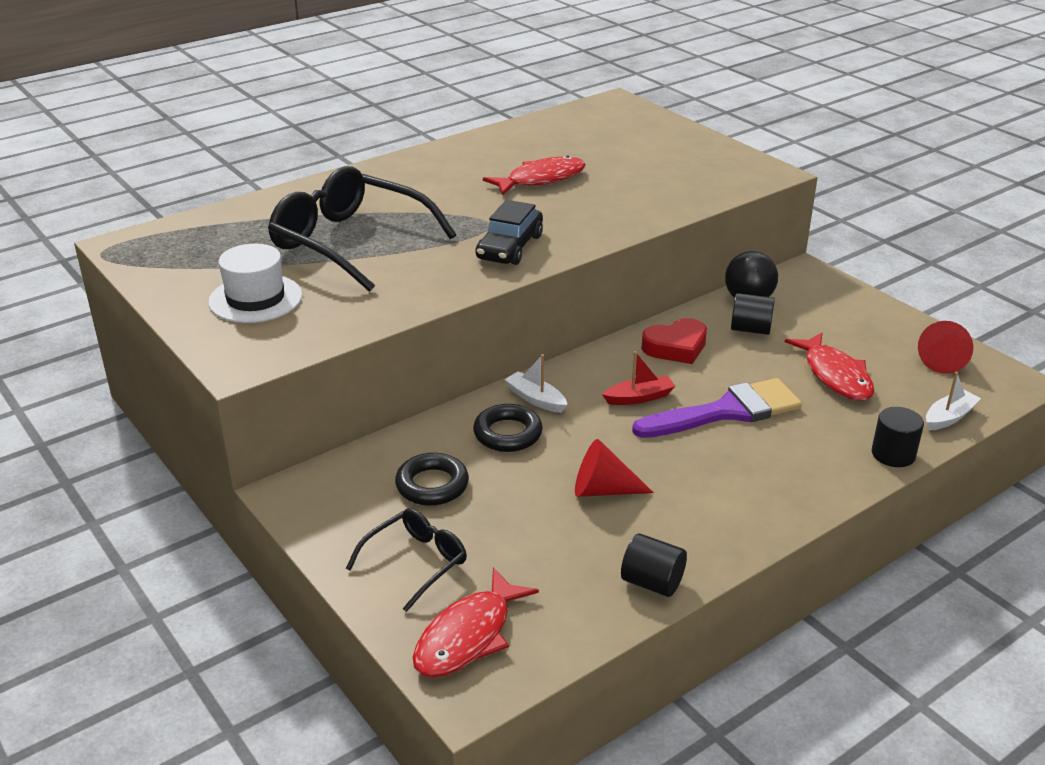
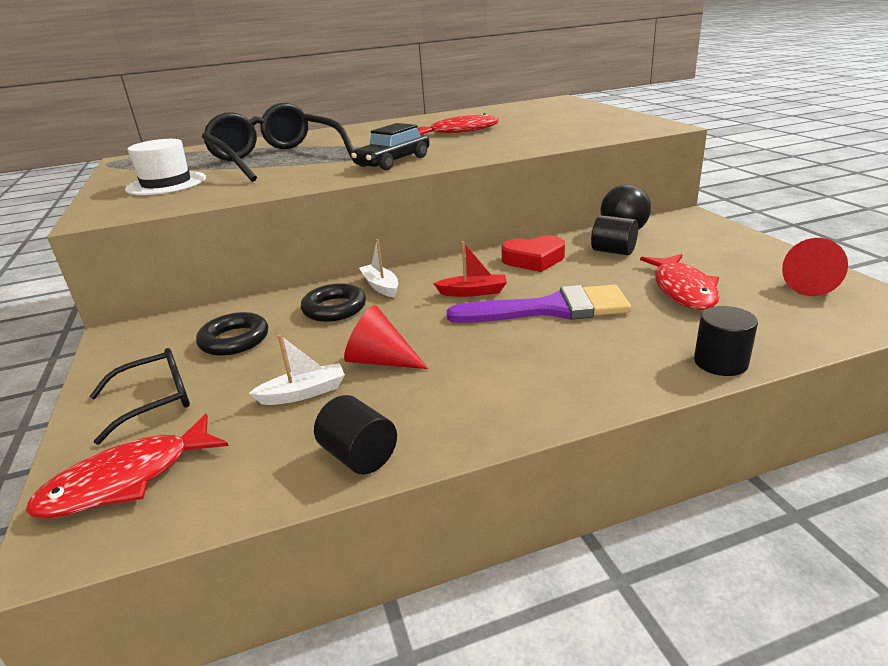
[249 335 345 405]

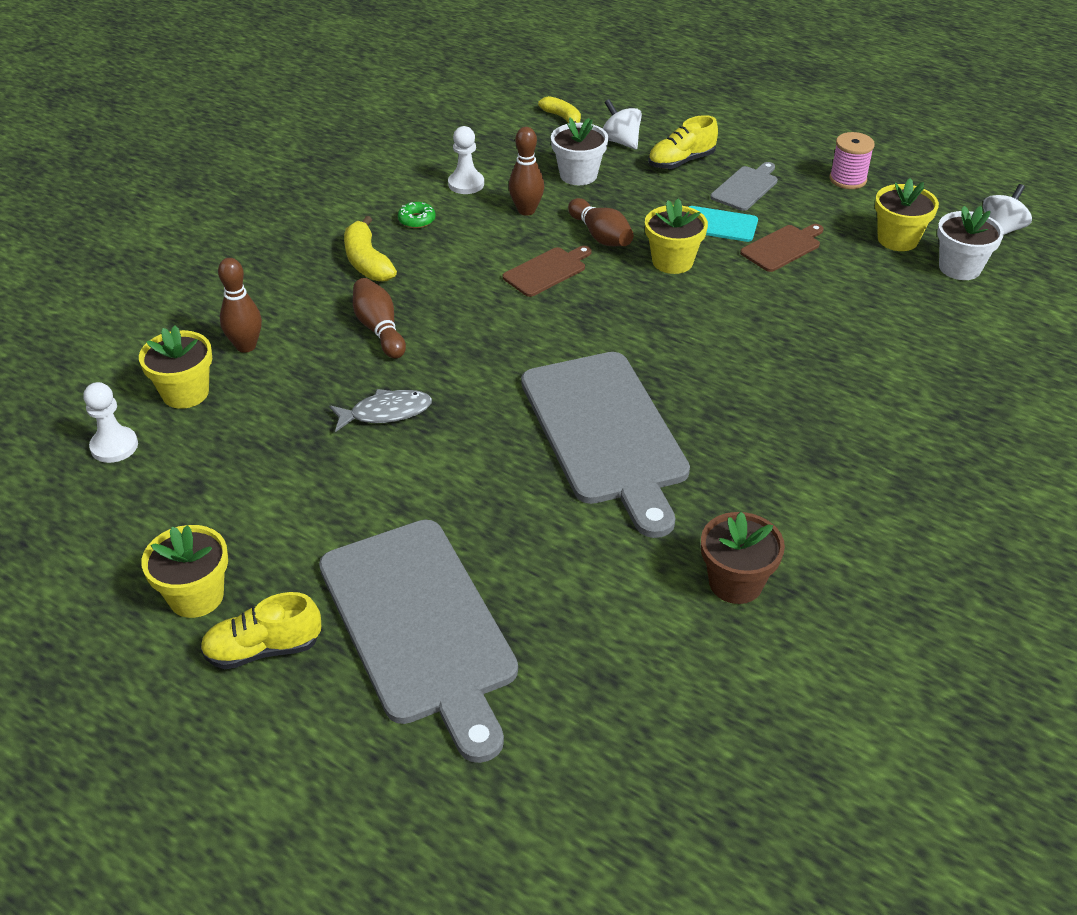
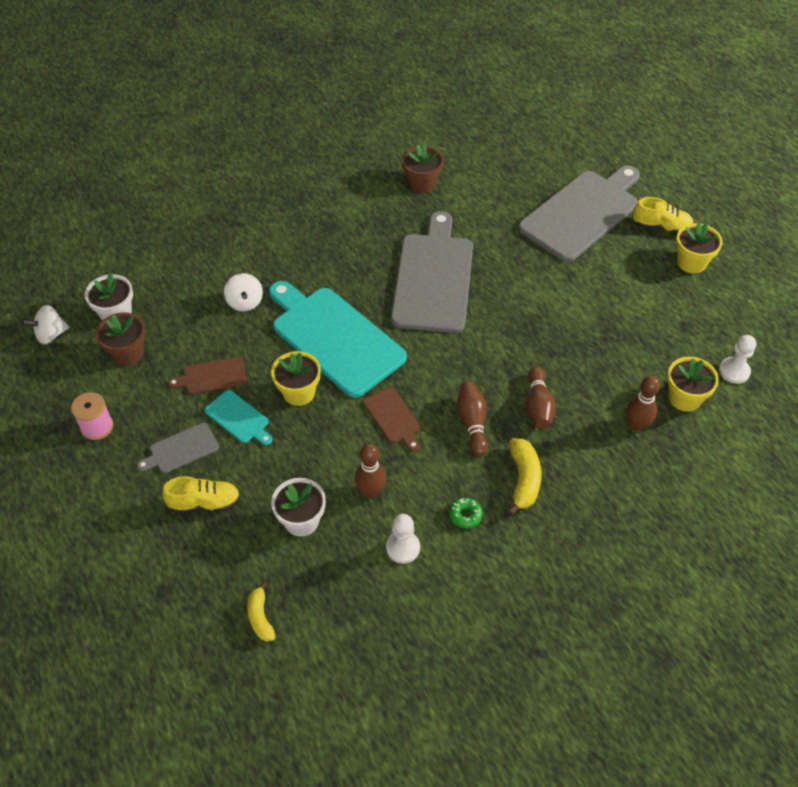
[224 273 263 312]
[96 312 145 366]
[457 382 488 456]
[363 387 421 451]
[329 389 432 432] (first image)
[518 165 640 262]
[269 281 407 398]

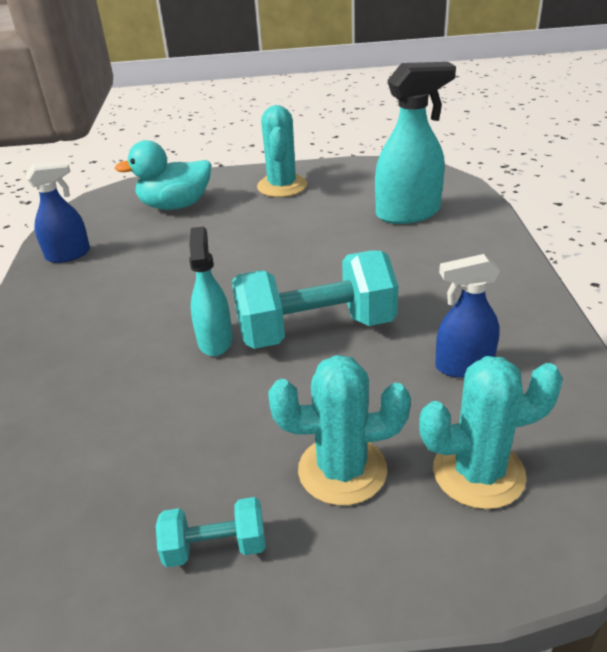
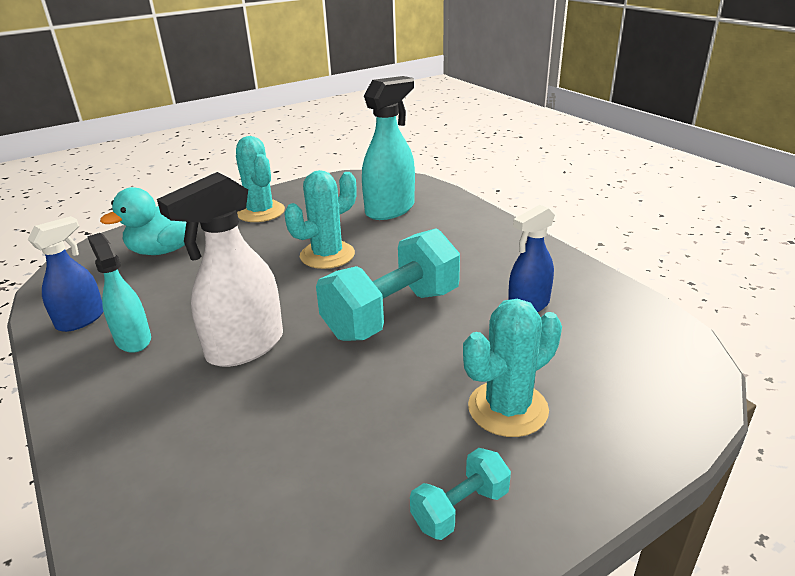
[87 233 151 353]
[284 170 357 269]
[157 172 283 367]

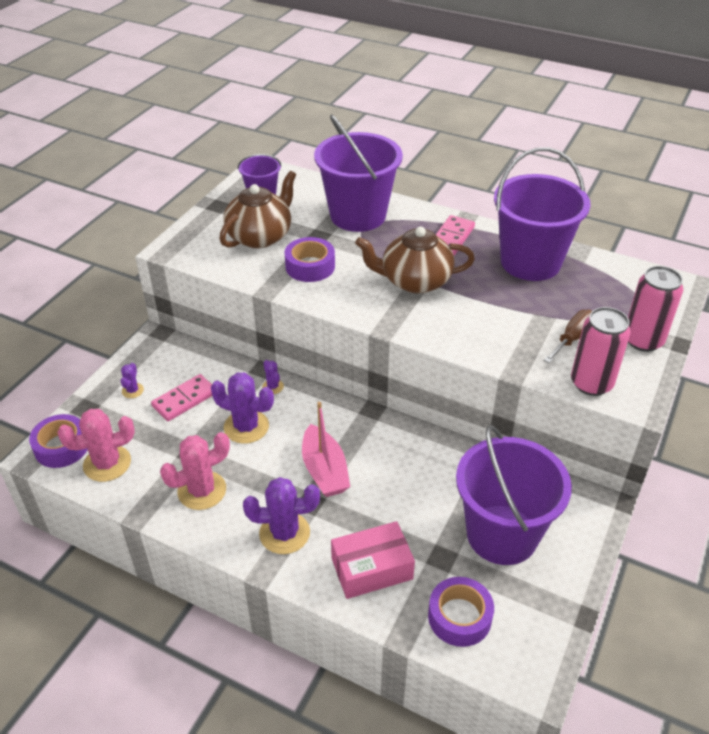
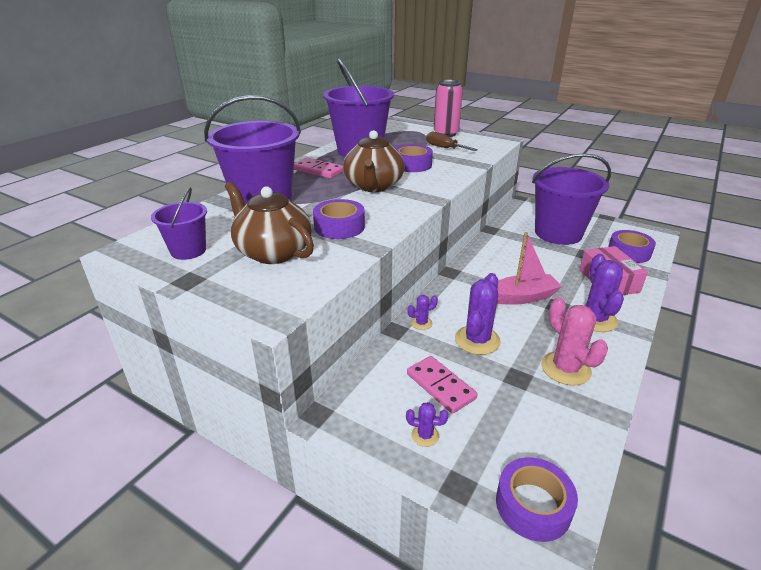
[571 307 631 396] (first image)
[58 409 135 482] (first image)
[395 144 433 172]

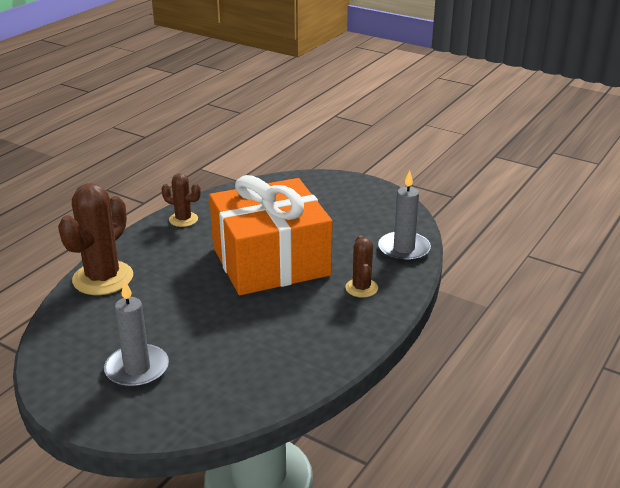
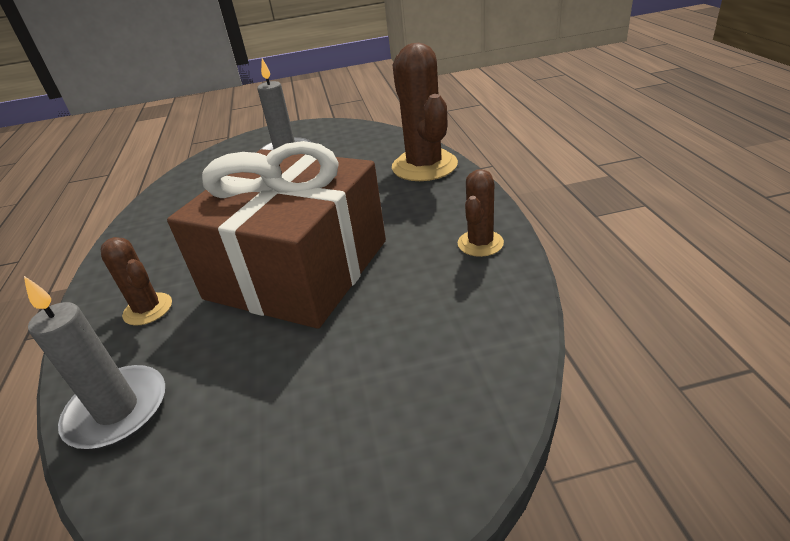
[458 169 504 257]
[167 141 386 329]

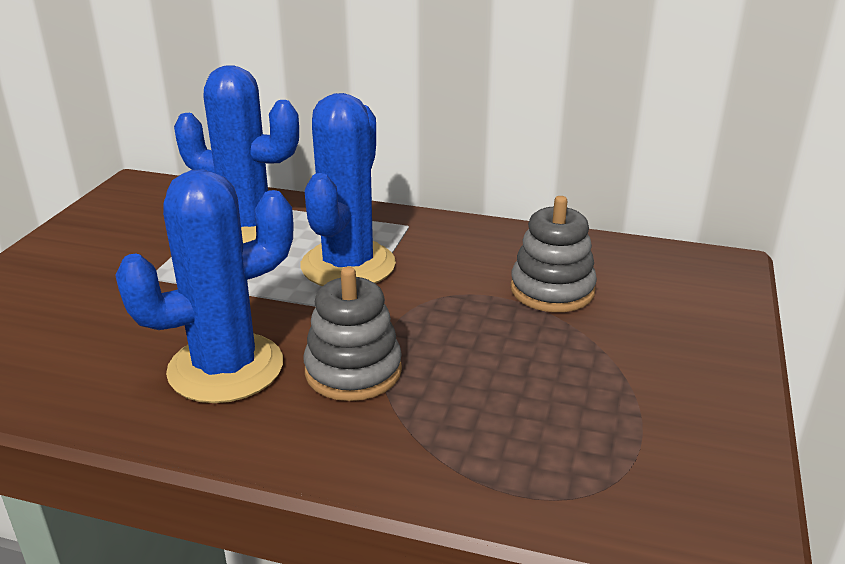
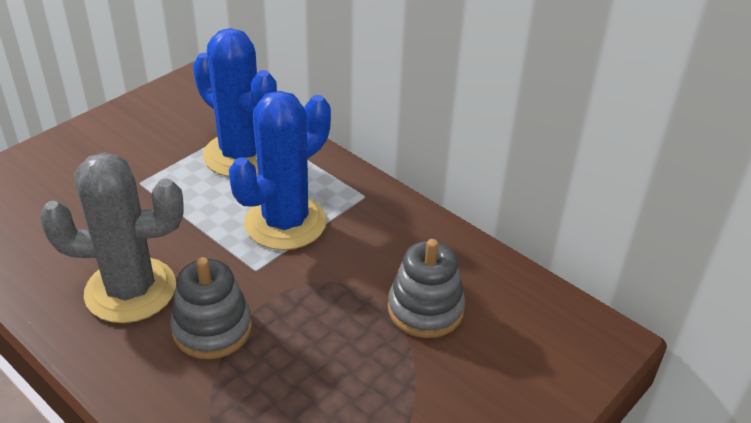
[39 152 184 323]

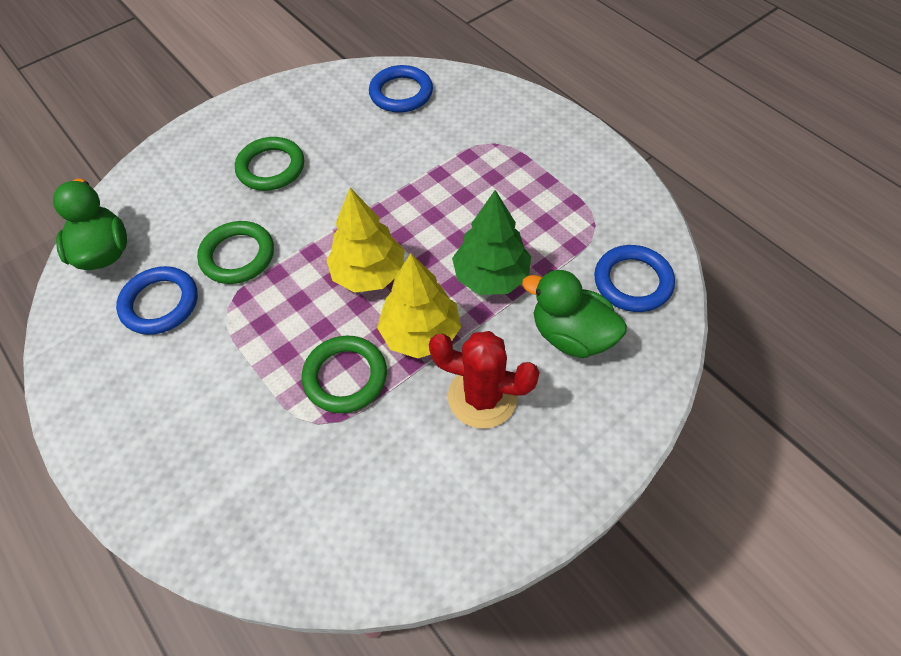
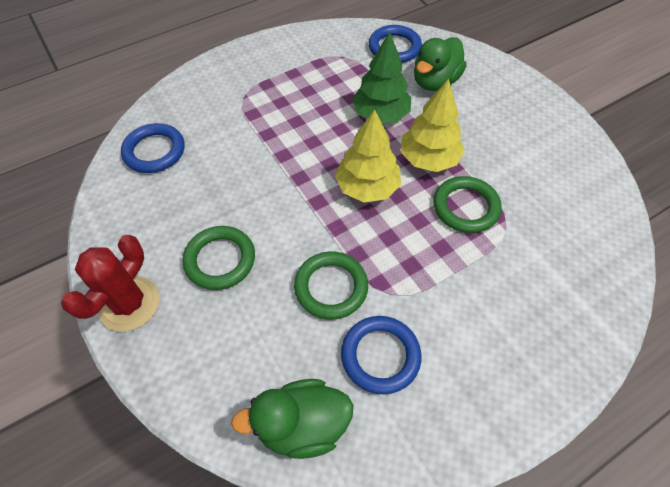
[61 235 159 331]

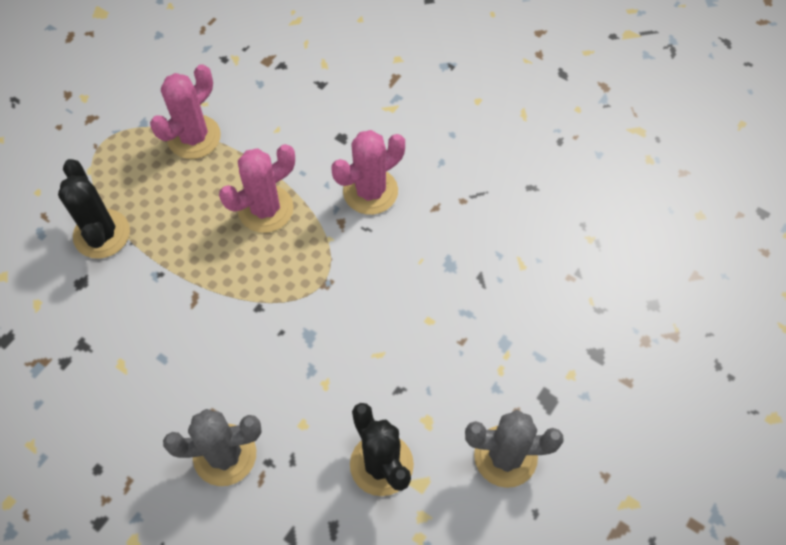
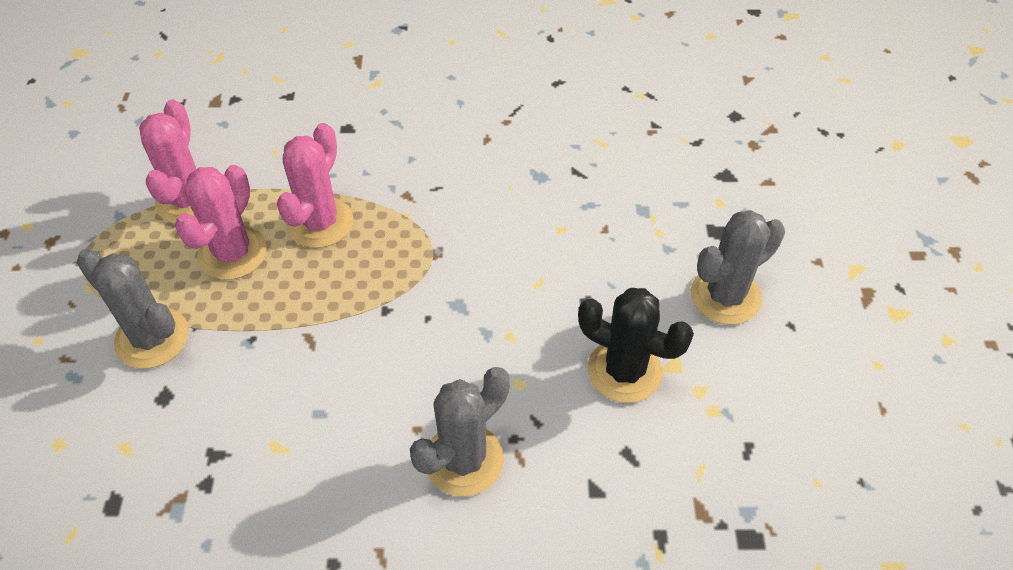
[175 165 267 280]
[77 249 189 369]

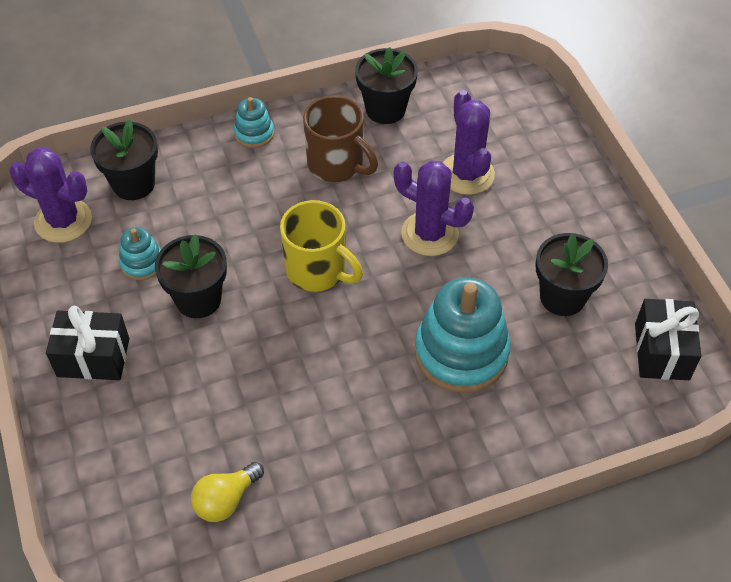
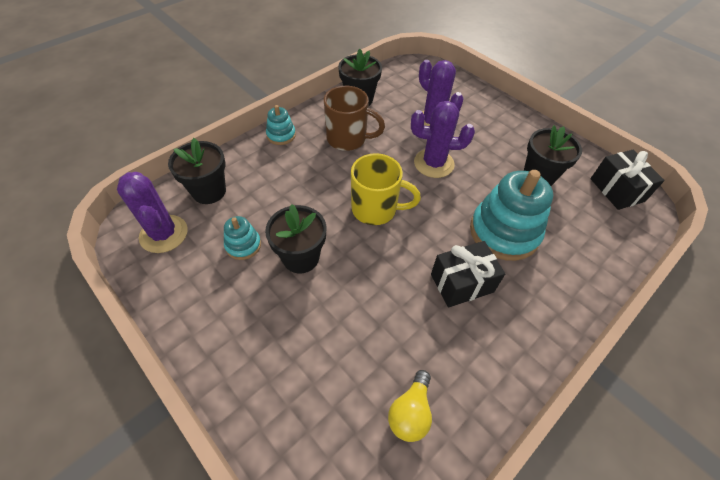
[117 172 188 253]
[431 241 505 308]

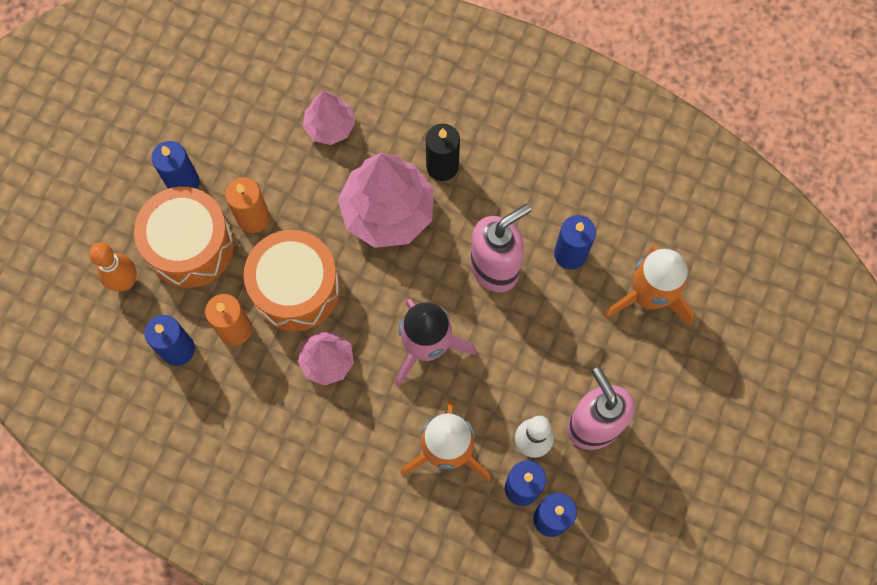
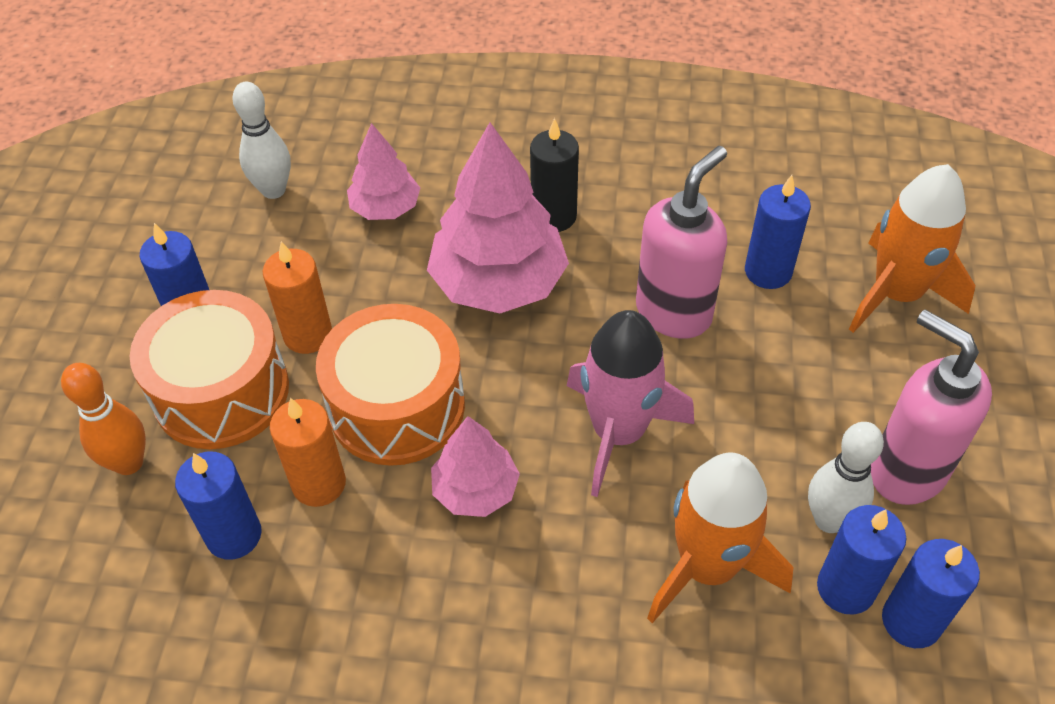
[233 82 291 199]

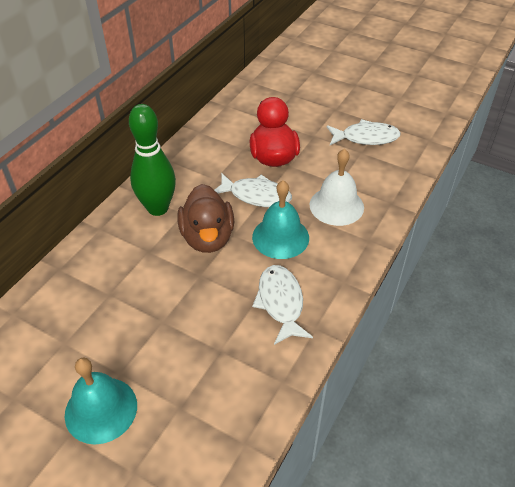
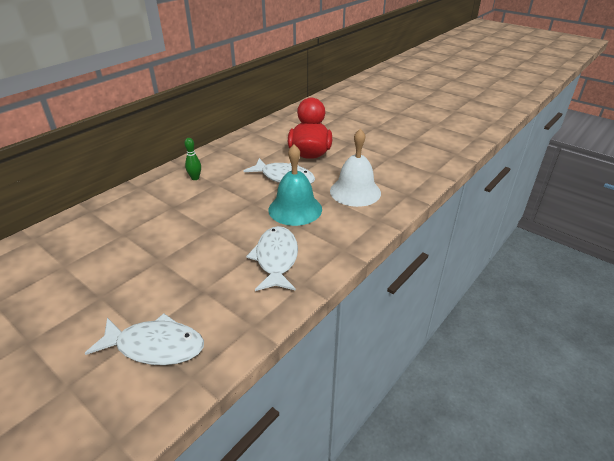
[184 138 201 180]
[85 313 204 365]
[178 184 234 253] (first image)
[65 357 137 444] (first image)

